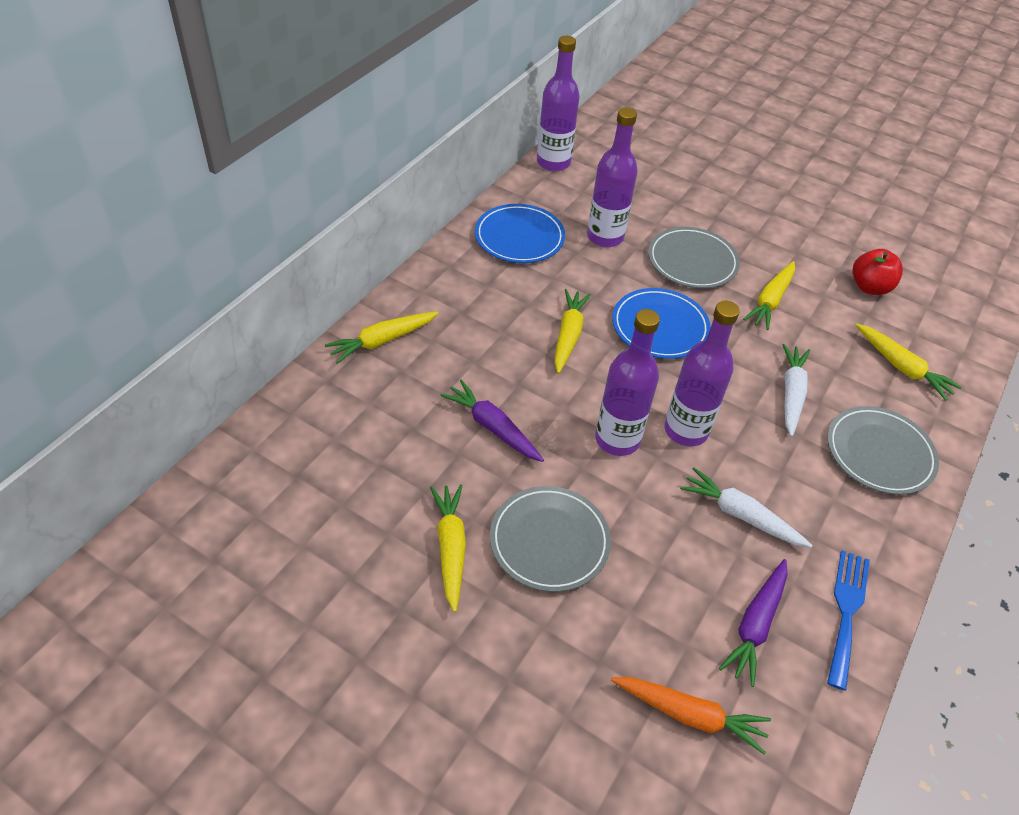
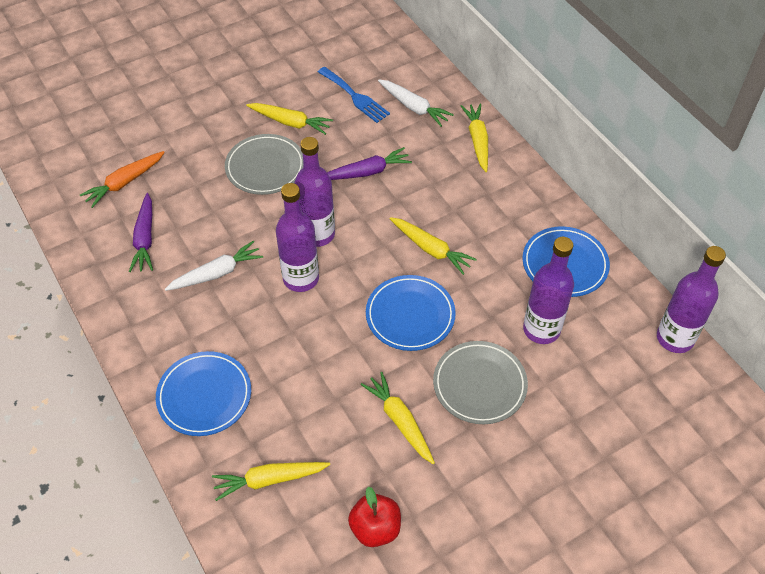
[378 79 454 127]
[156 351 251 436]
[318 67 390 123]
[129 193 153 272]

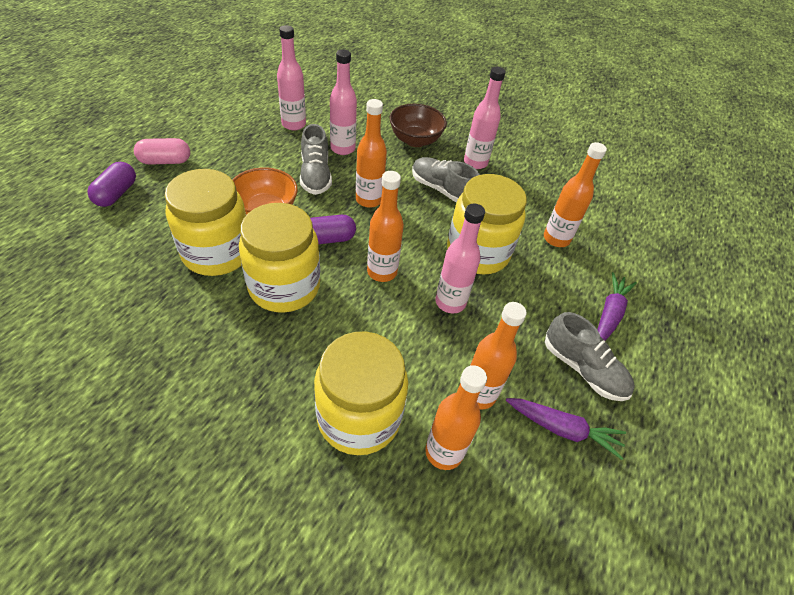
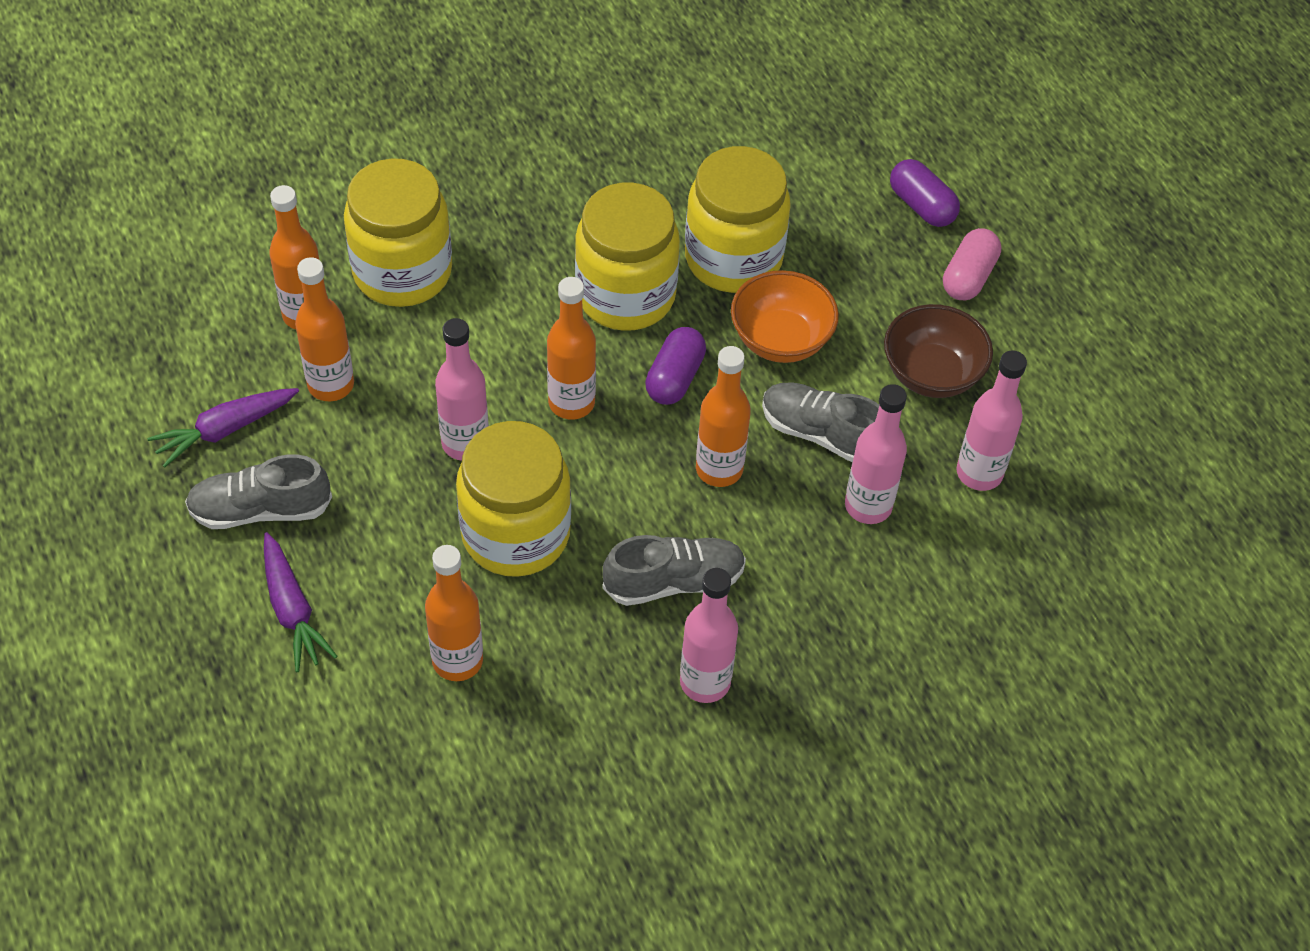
[884 304 993 398]

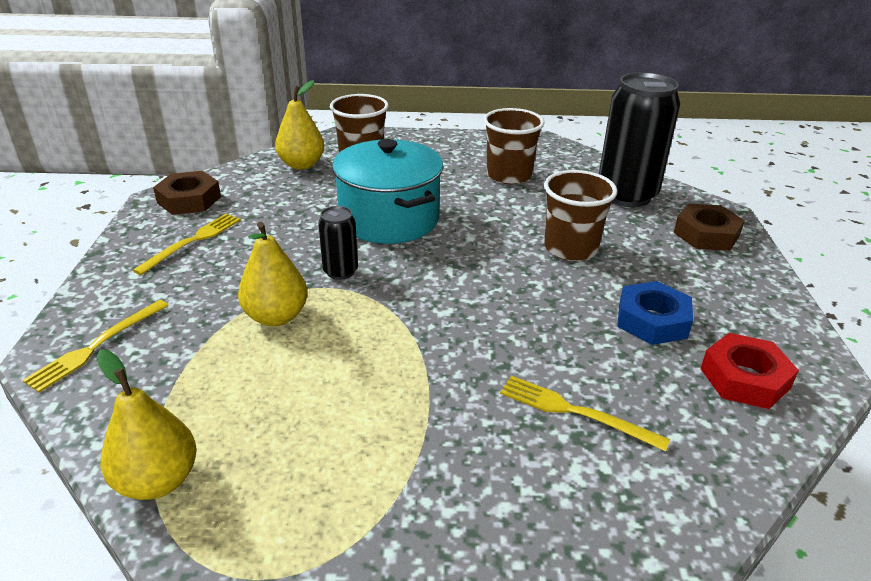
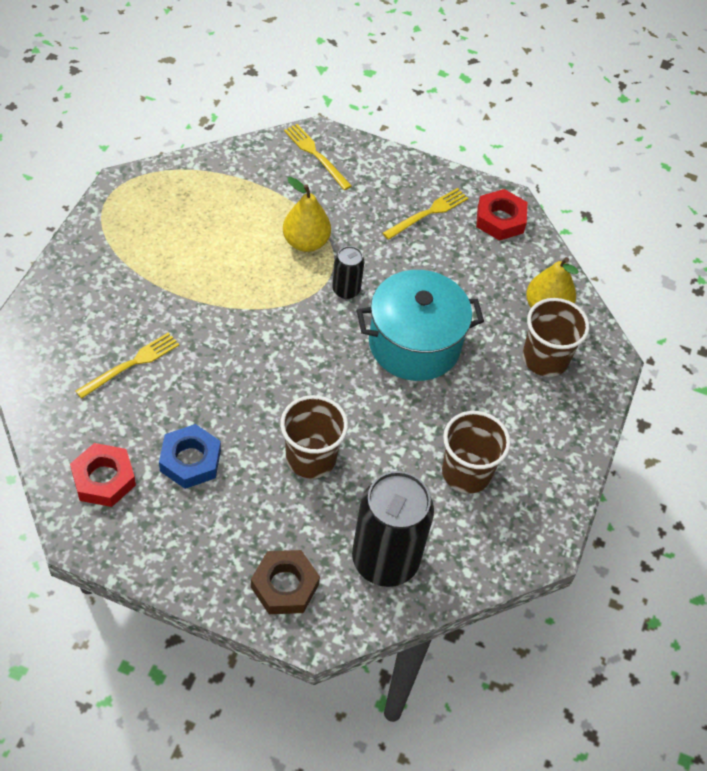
[476 189 527 241]
[383 188 468 240]
[97 349 197 500] (first image)

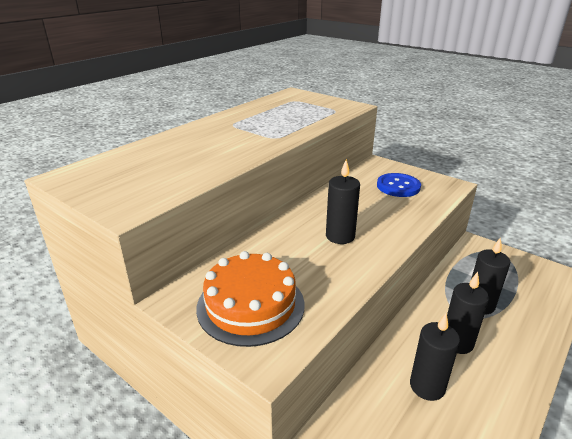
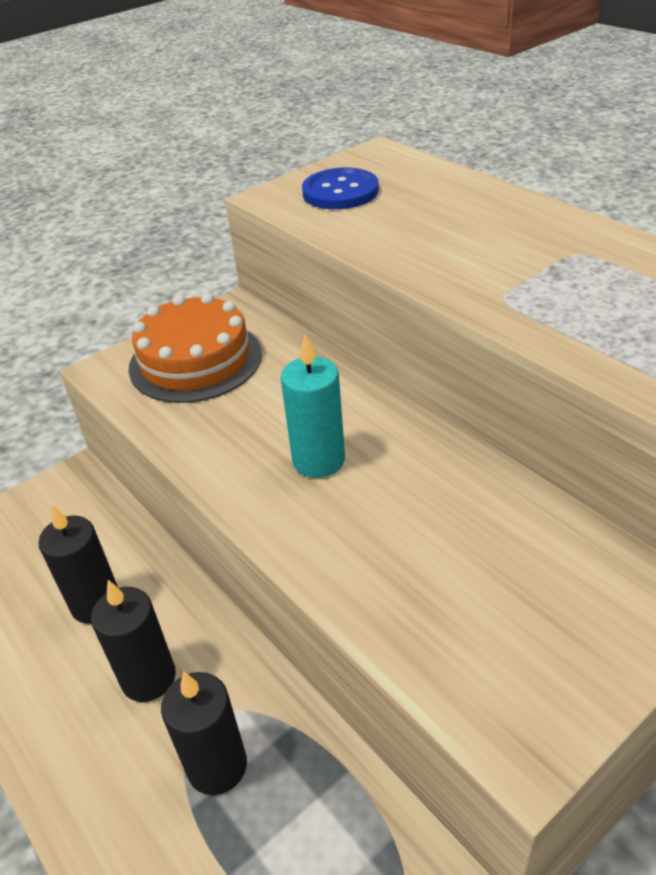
[281 334 345 478]
[302 168 379 209]

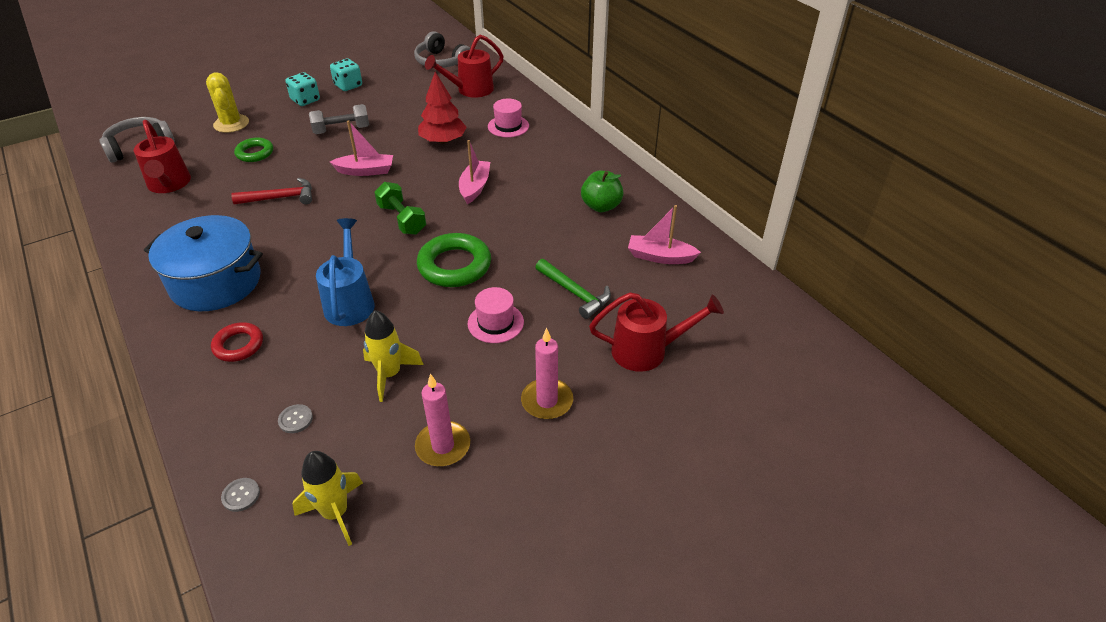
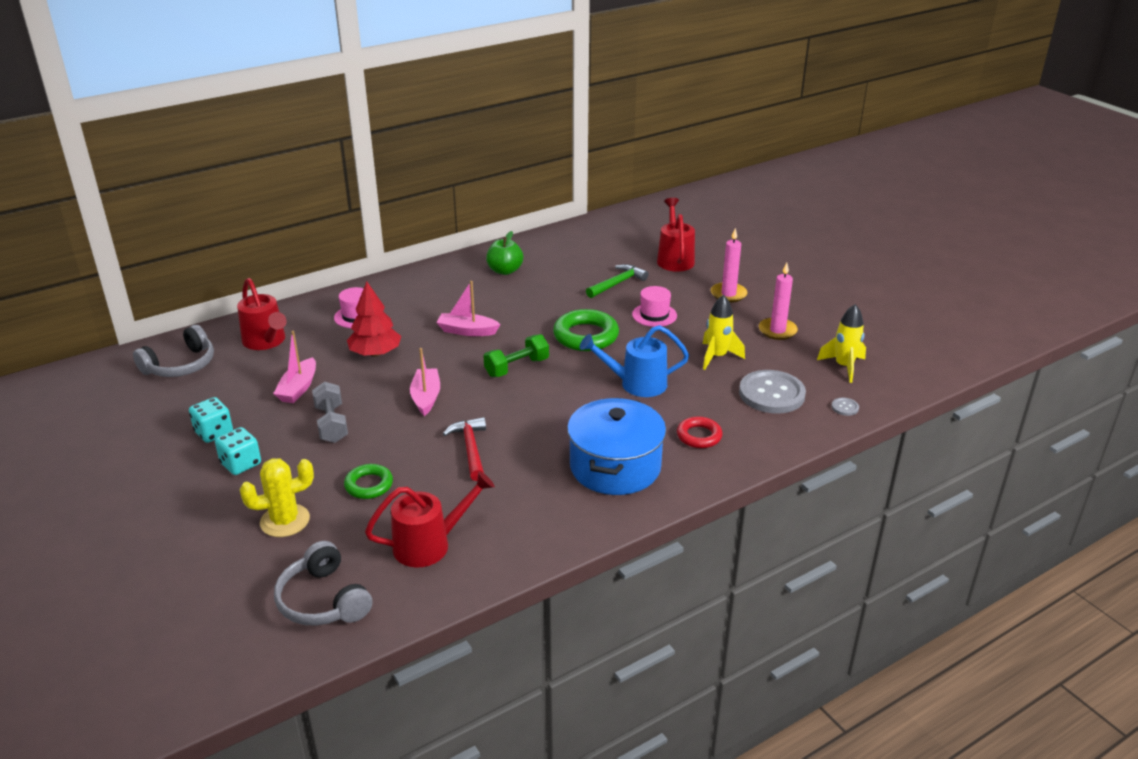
[273 331 316 403]
[739 370 806 414]

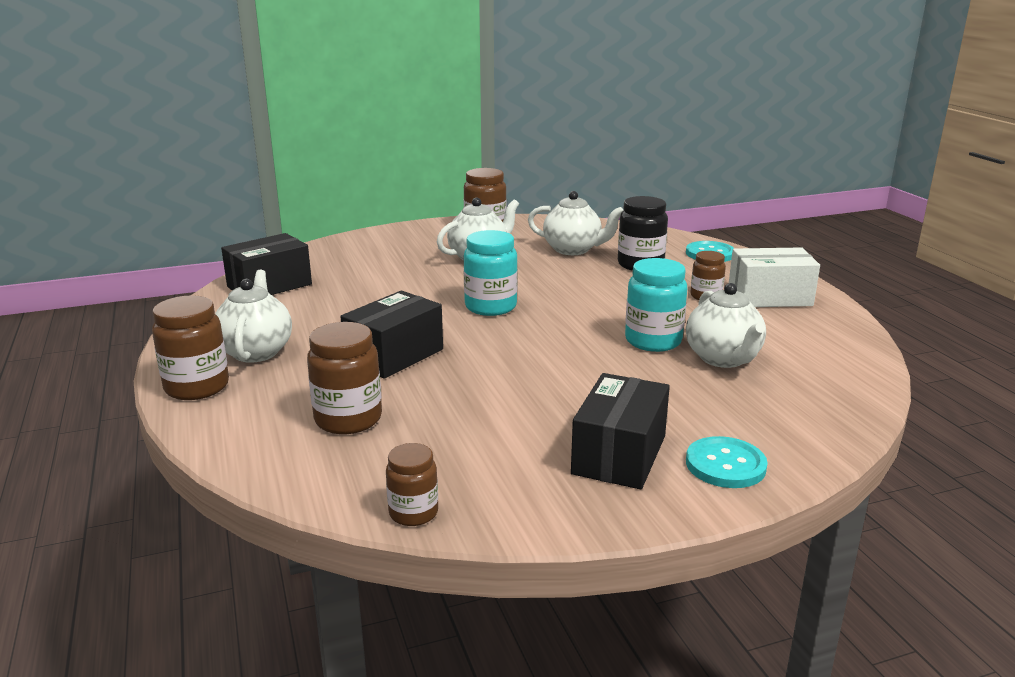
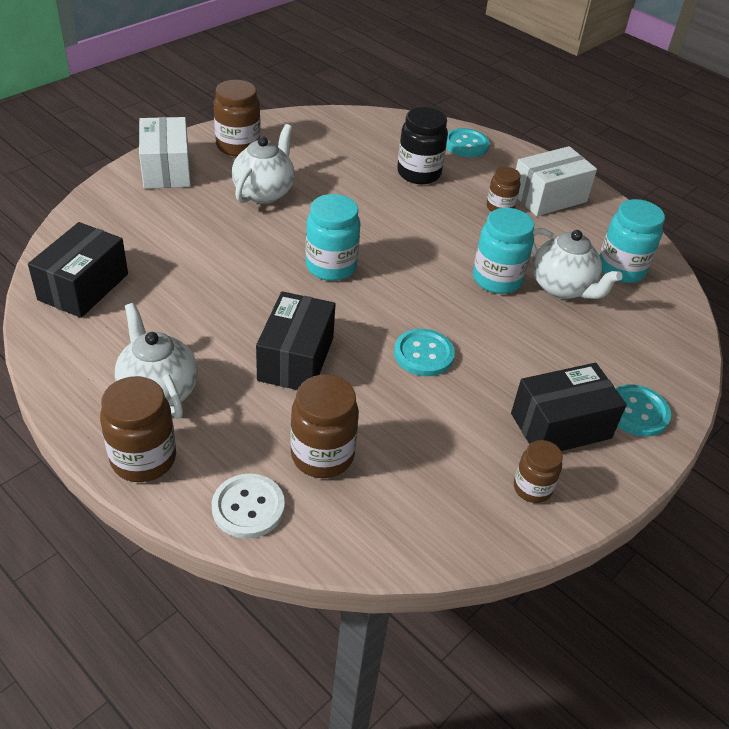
[528 191 624 255] (first image)
[511 363 627 451]
[514 440 563 503]
[139 117 191 189]
[599 199 665 283]
[394 329 455 376]
[212 474 285 539]

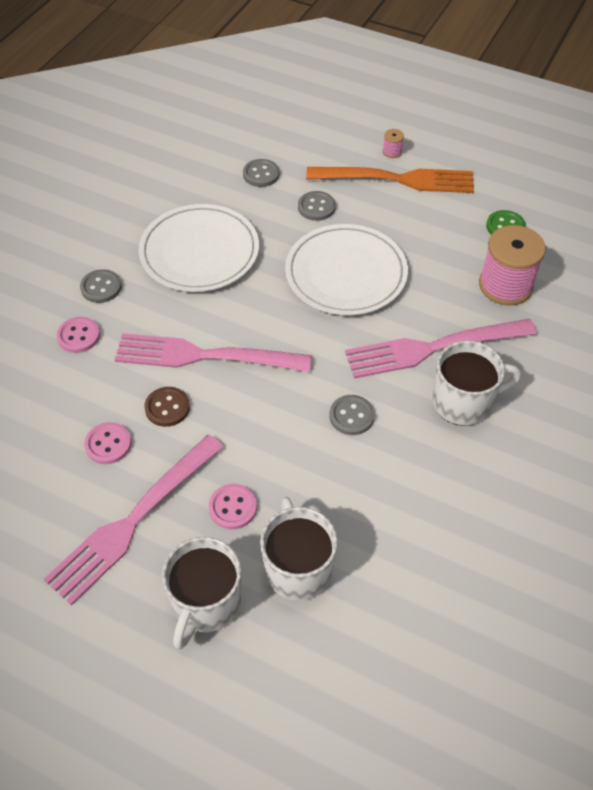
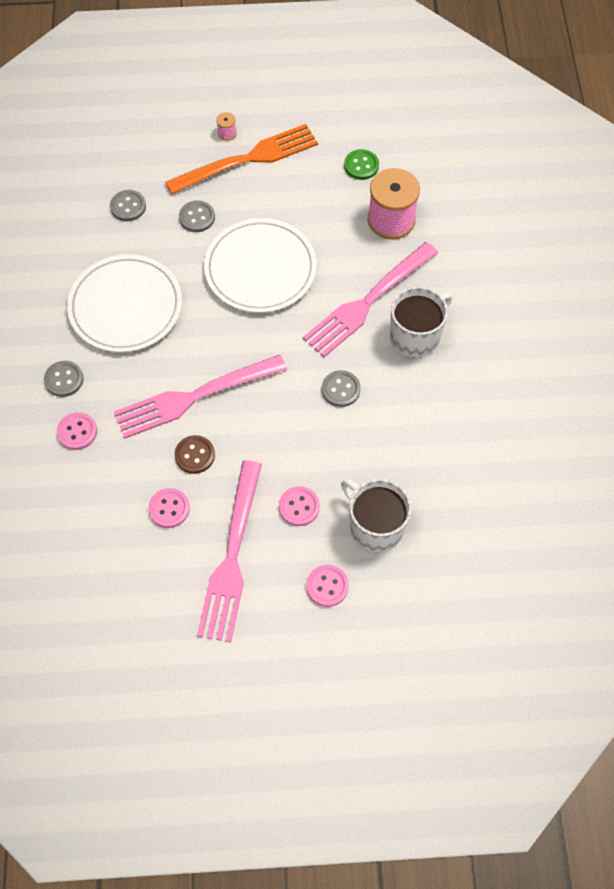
[307 565 349 607]

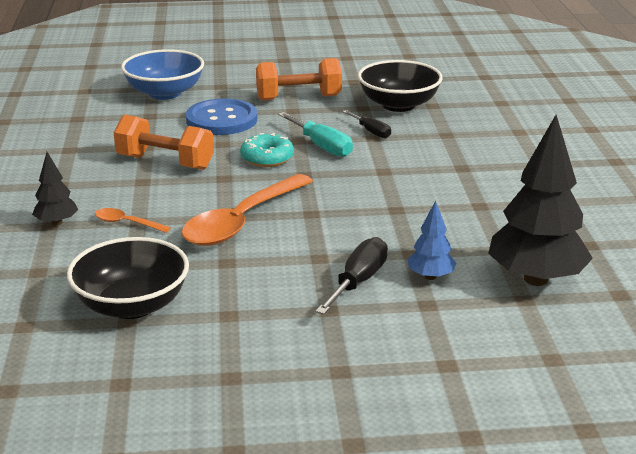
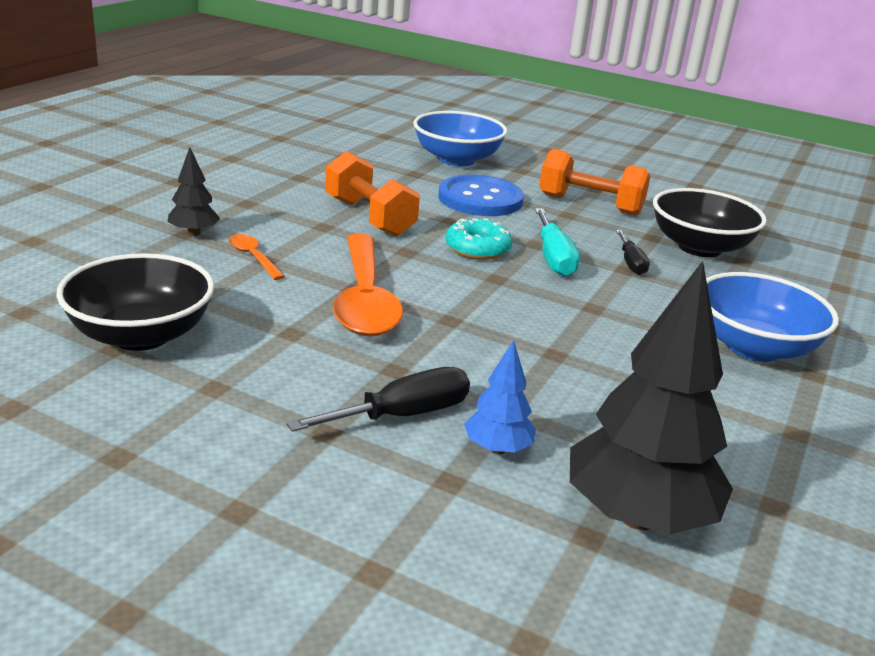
[333 234 403 336]
[706 272 839 362]

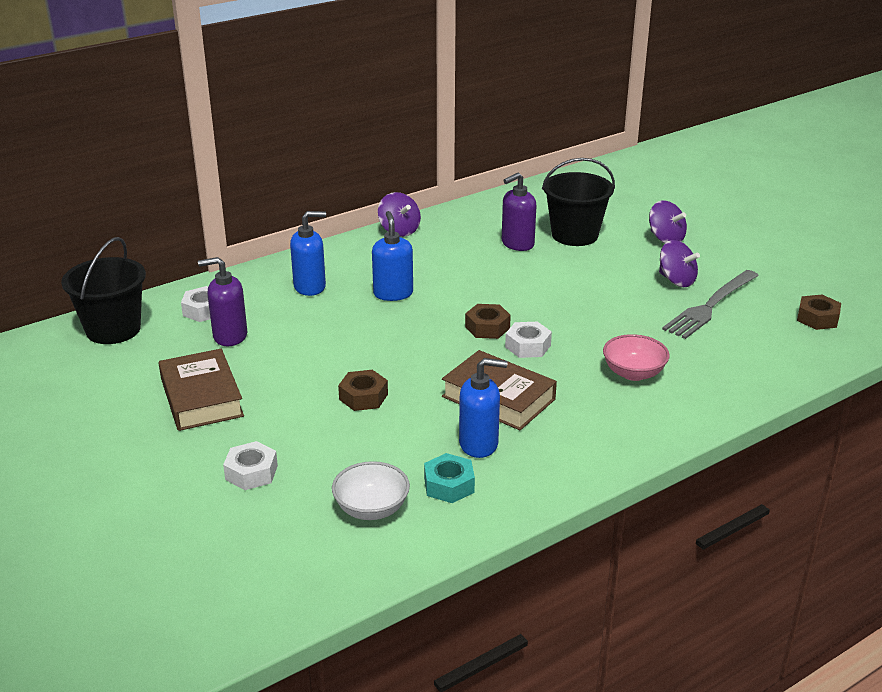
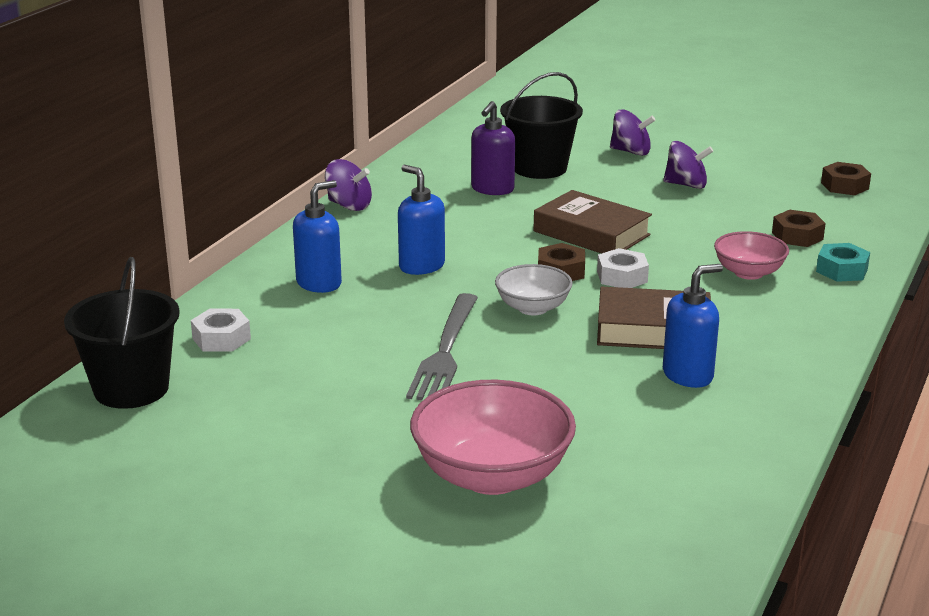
[198 257 247 346] (first image)
[406 293 478 400]
[533 190 652 254]
[772 210 826 247]
[410 380 576 495]
[816 243 870 282]
[495 264 573 315]

